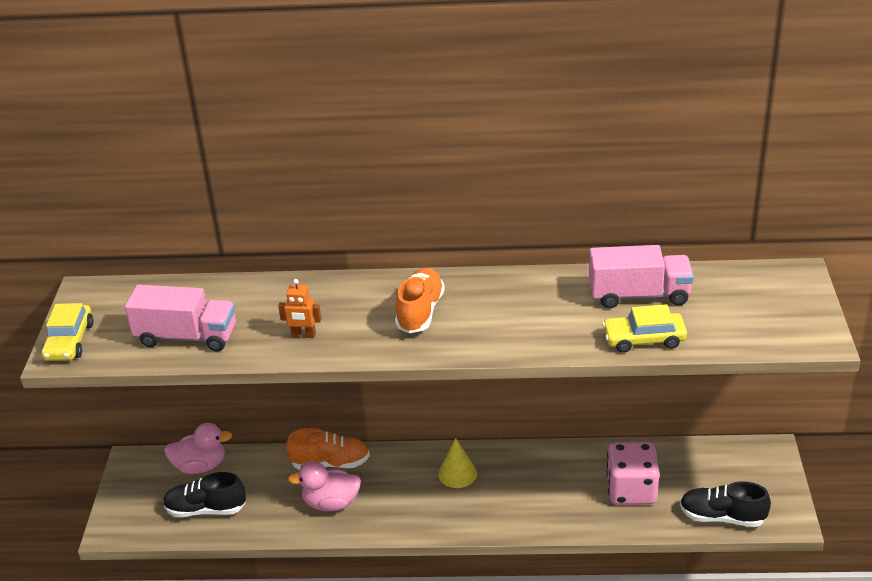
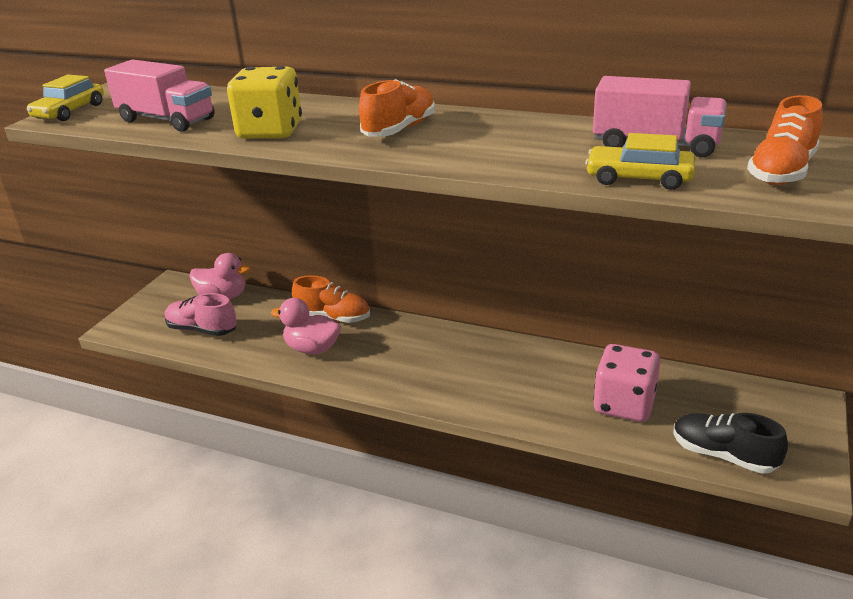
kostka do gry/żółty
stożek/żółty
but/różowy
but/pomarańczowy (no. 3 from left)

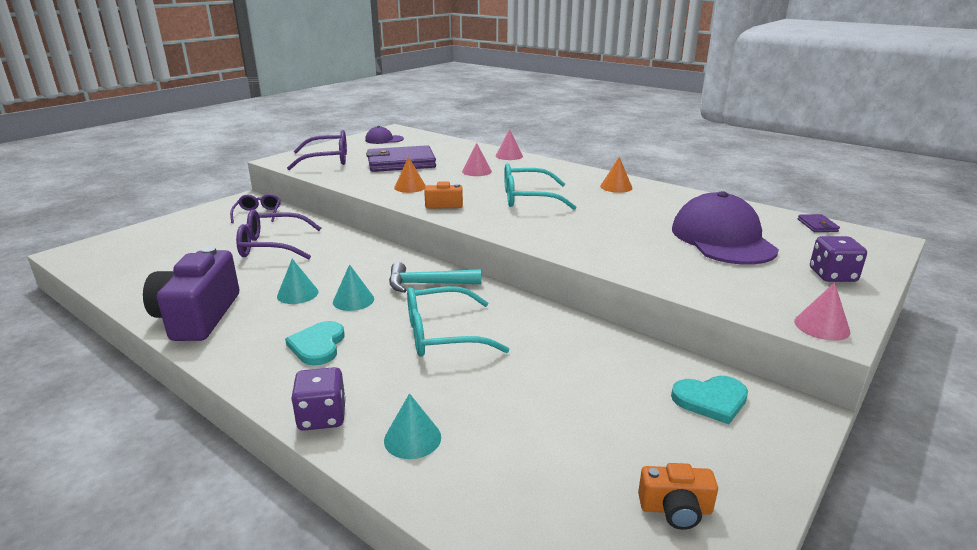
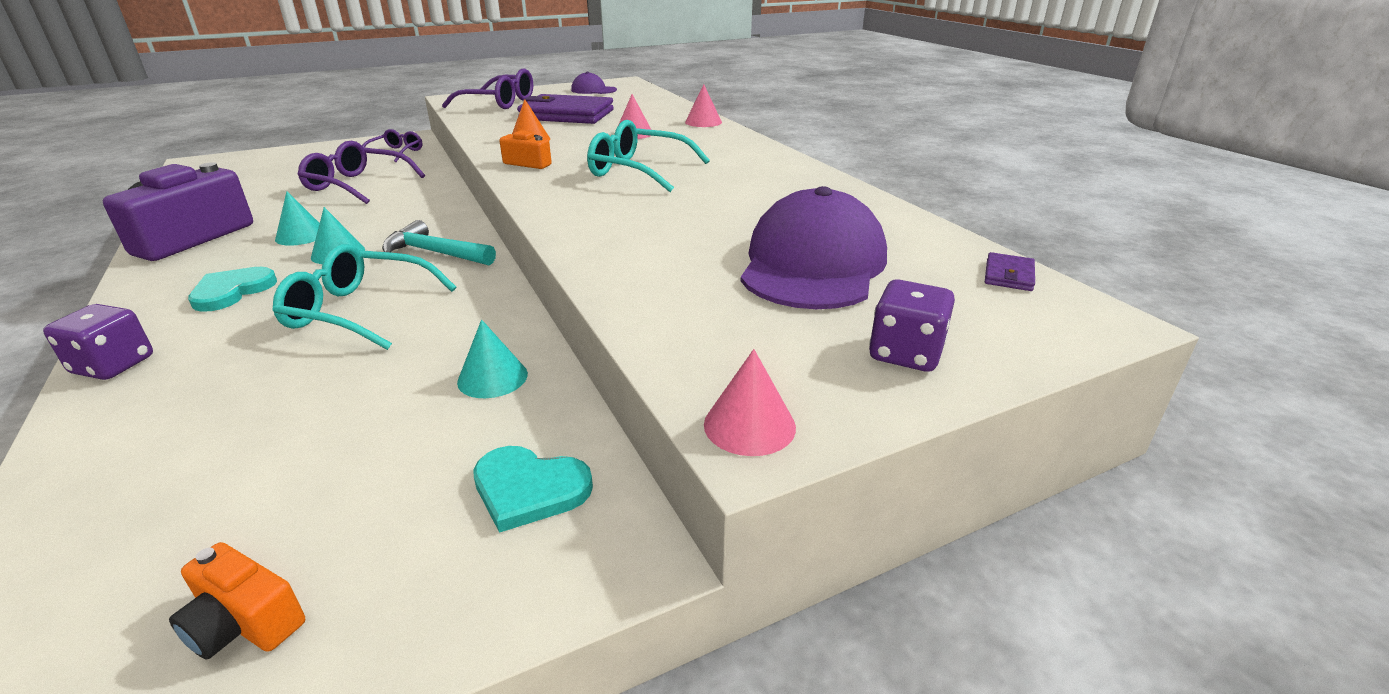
stożek/pomarańczowy (no. 2 from left in the first image)
stożek/turkusowy (no. 3 from left)

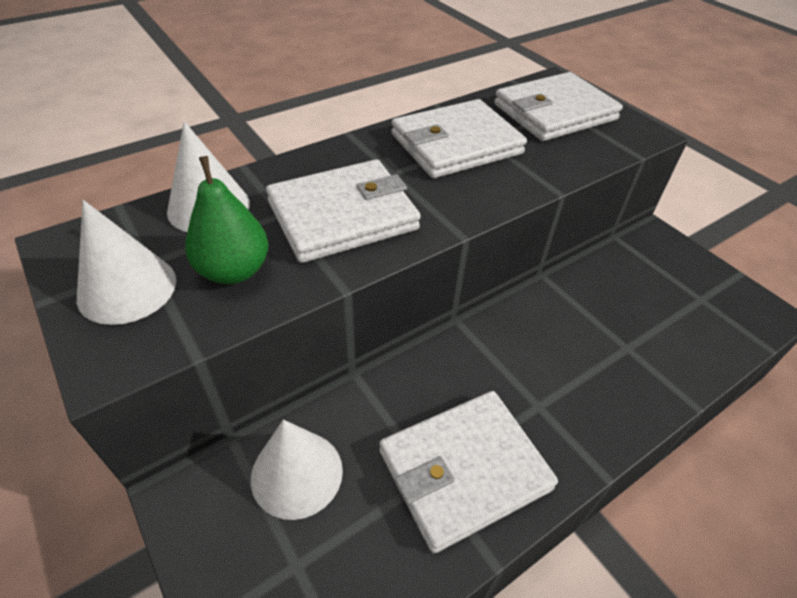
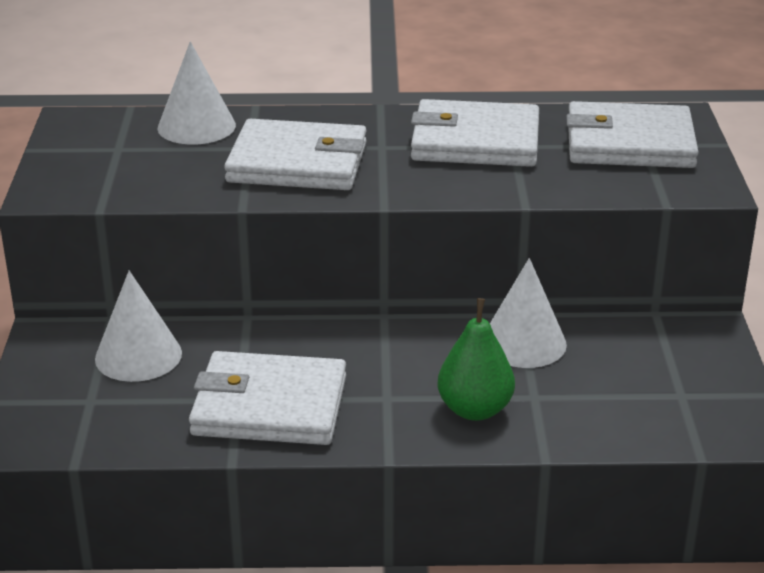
gruszka/zielony
stożek/biały (no. 3 from left)

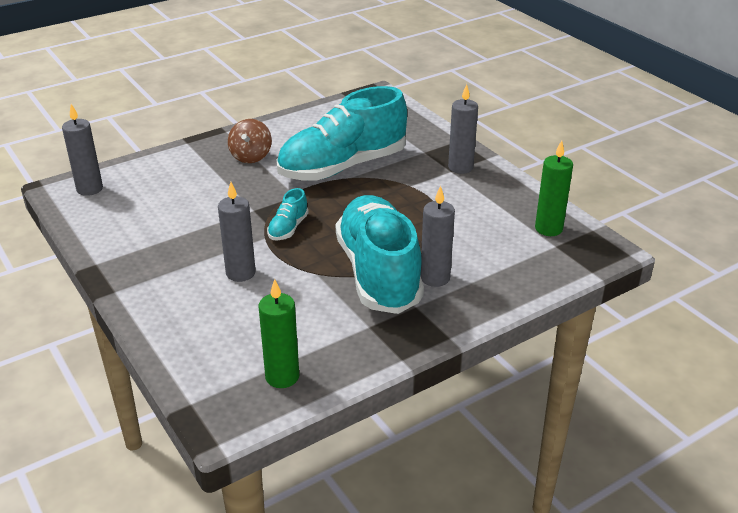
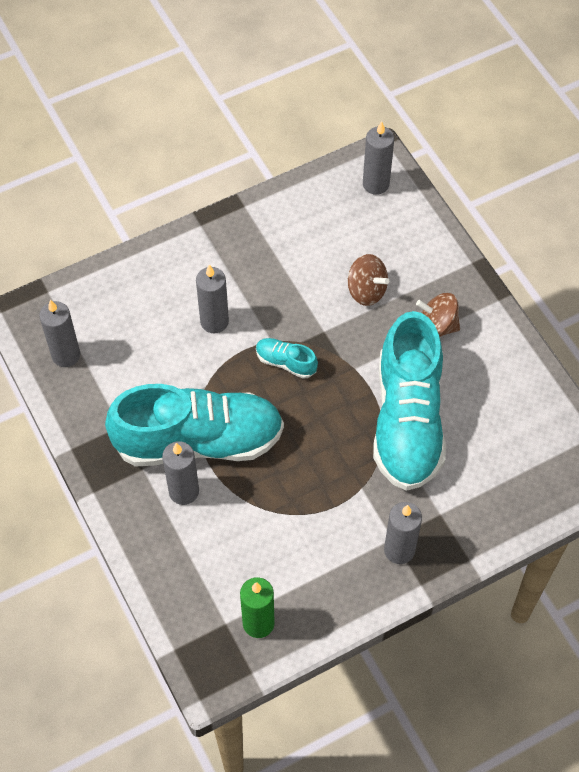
but/turkusowy (no. 3 from left)
świeca/szary (no. 1 from left)
bączek/brązowy (no. 1 from left)

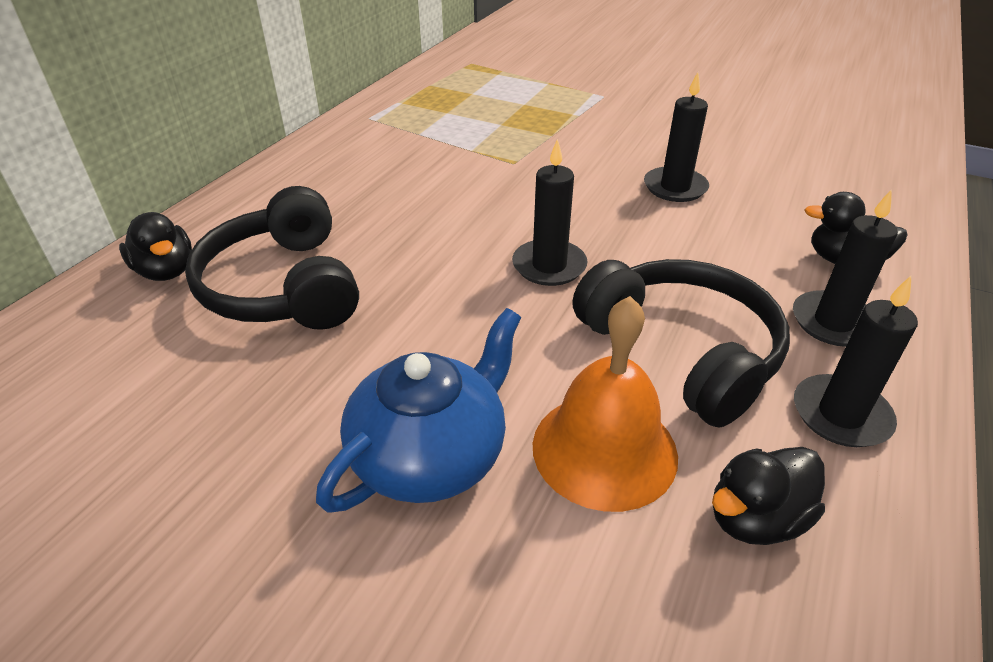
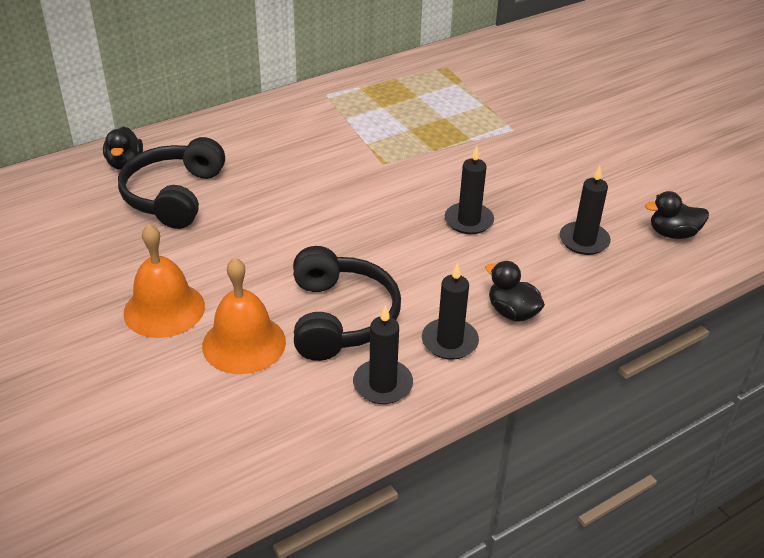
świeca/czarny (no. 4 from left)
dzwonek/pomarańczowy (no. 1 from left)
kaczka/czarny (no. 3 from left)

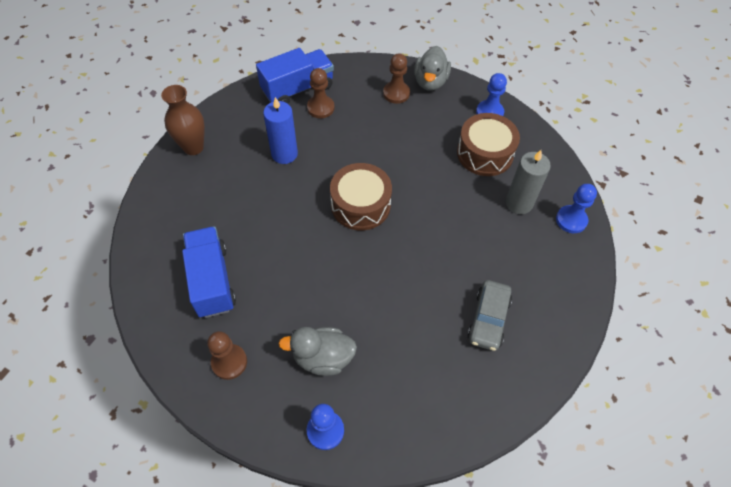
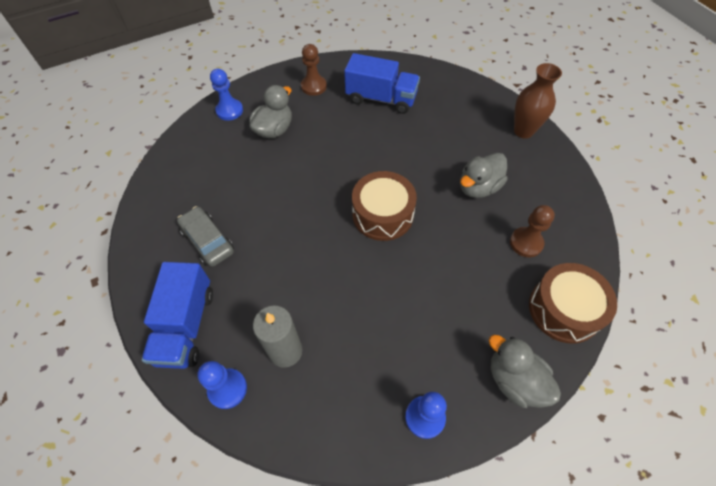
ciężarówka/niebieski (no. 1 from left)
pionek/brązowy (no. 3 from left in the first image)
kaczka/szary (no. 2 from left)
bęben/brązowy (no. 2 from left)

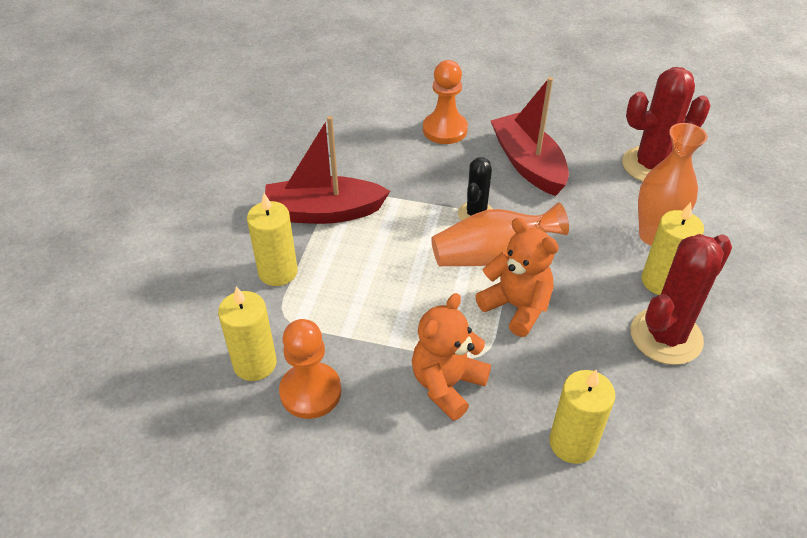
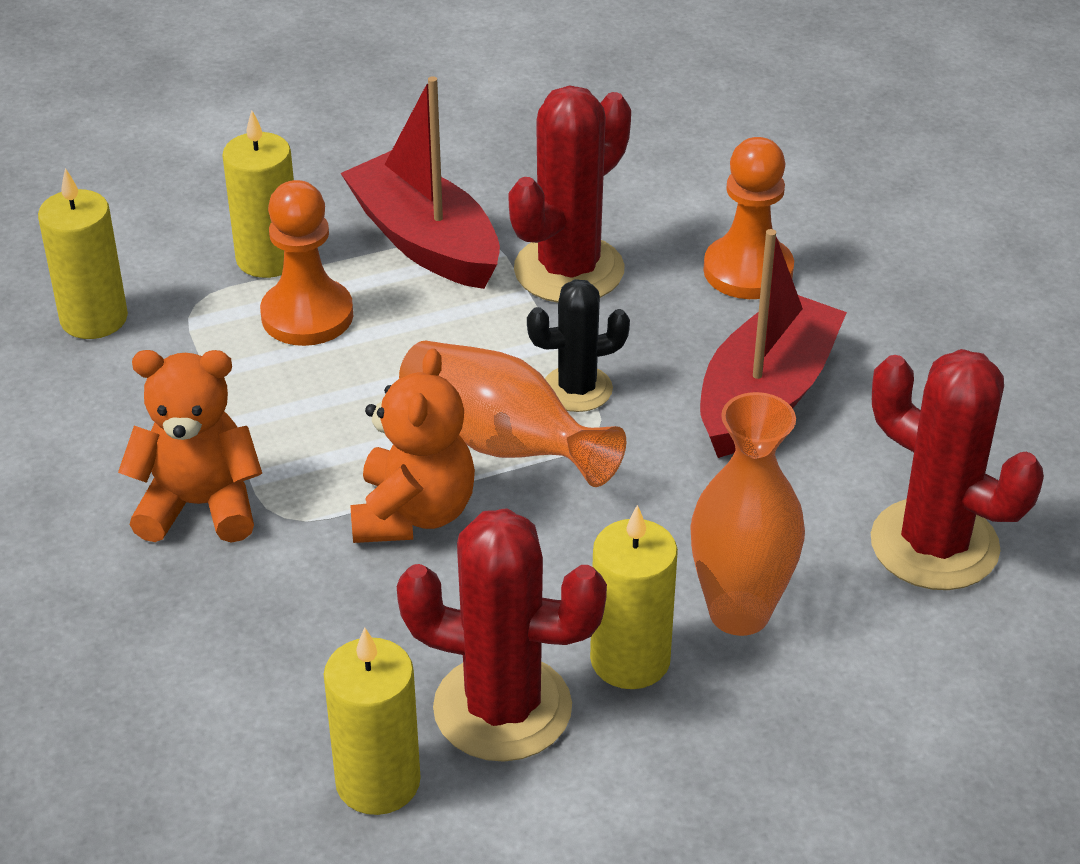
pionek/pomarańczowy (no. 1 from left)
świeca/żółty (no. 3 from left)
kaktus/czerwony (no. 2 from left)

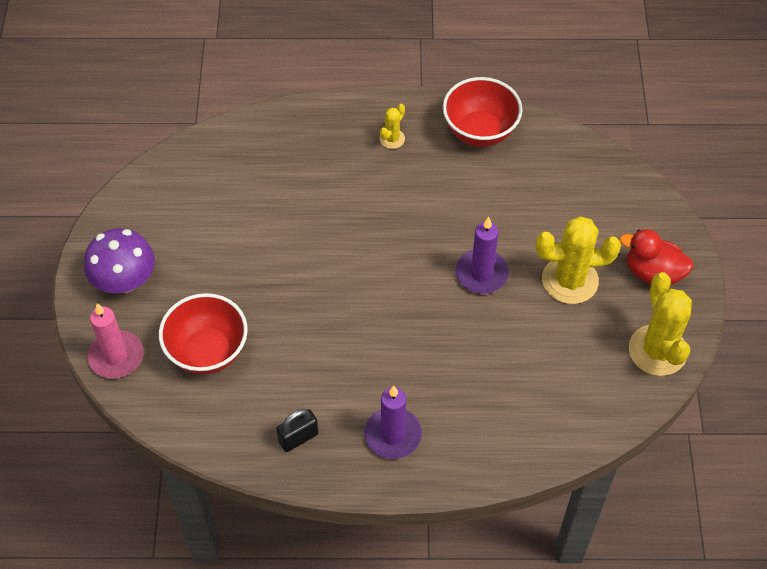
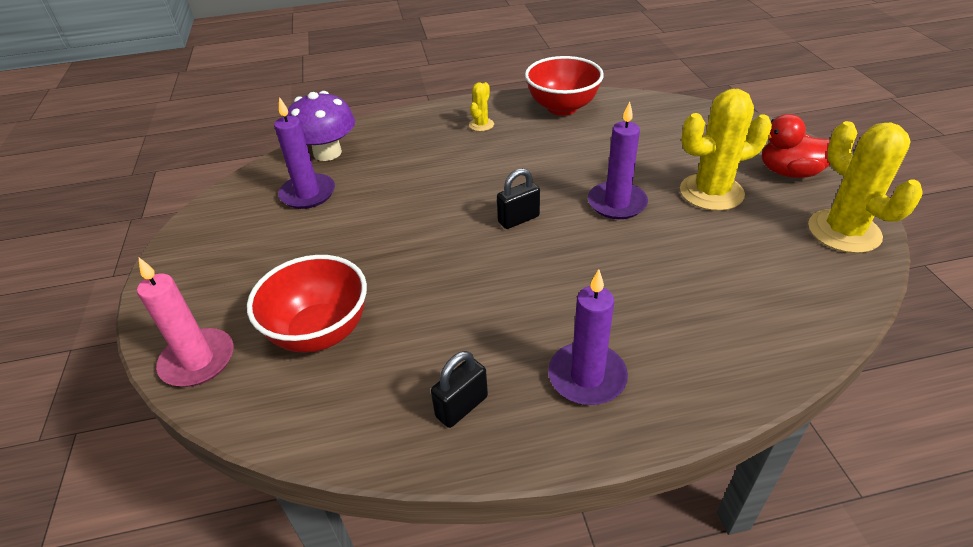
grzyb/fioletowy
świeca/fioletowy (no. 1 from left)
kłódka/czarny (no. 2 from left)

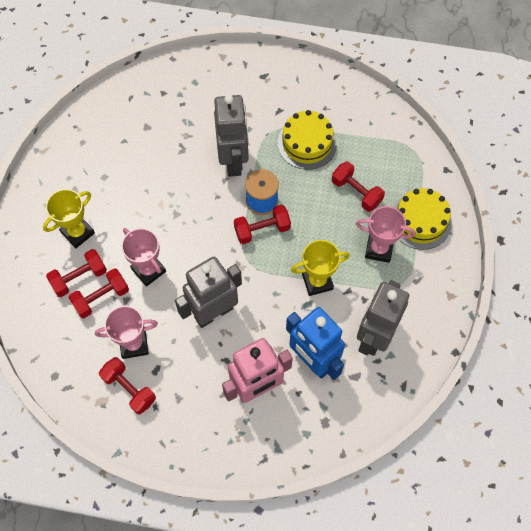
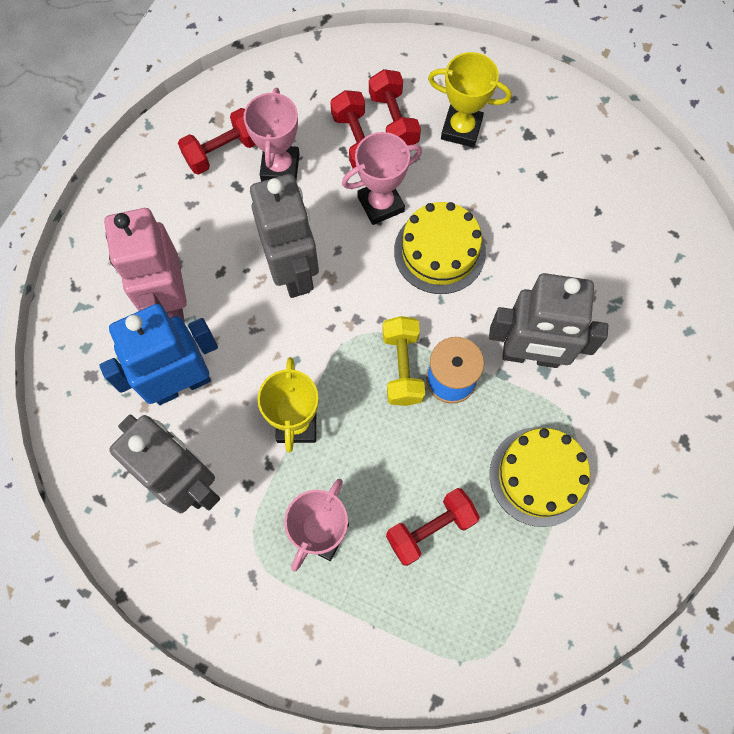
tort/żółty (no. 1 from left)
puchar/żółty (no. 2 from left)
hantel/żółty

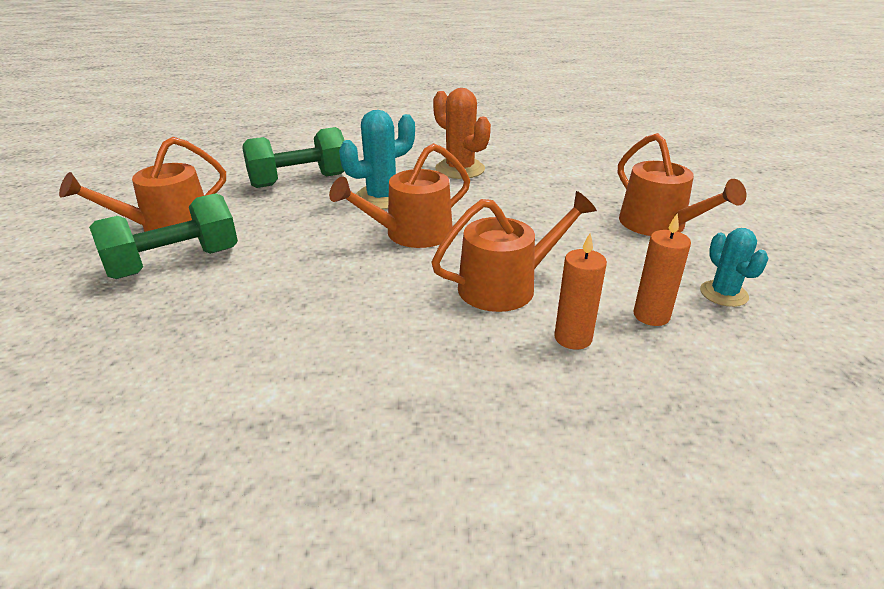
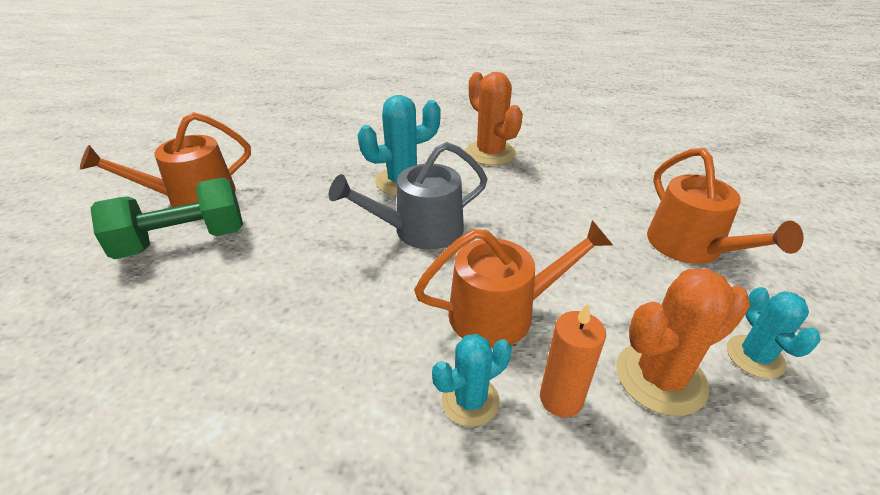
hantel/zielony (no. 2 from left in the first image)
konewka/szary
kaktus/pomarańczowy (no. 2 from left)
kaktus/turkusowy (no. 2 from left)

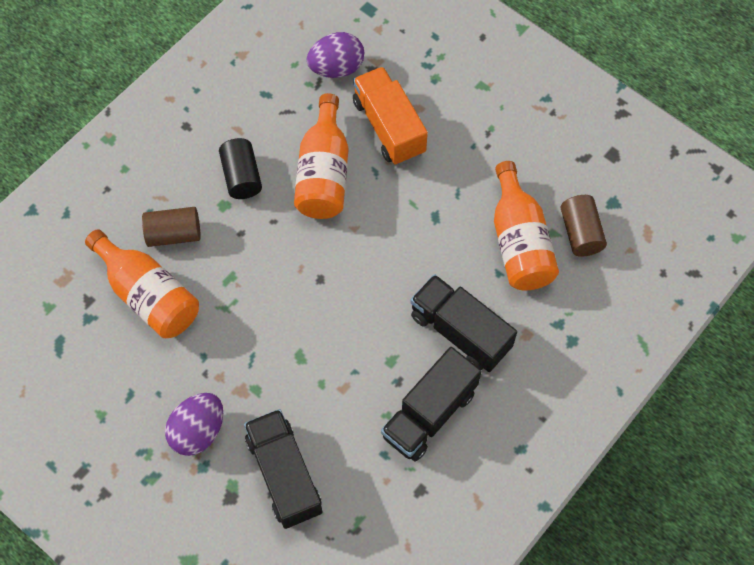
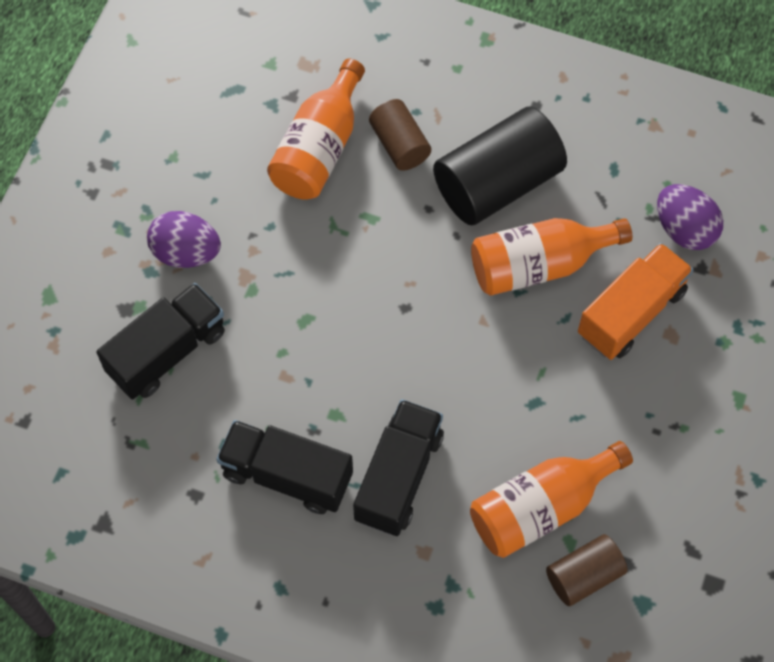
walec/czarny

